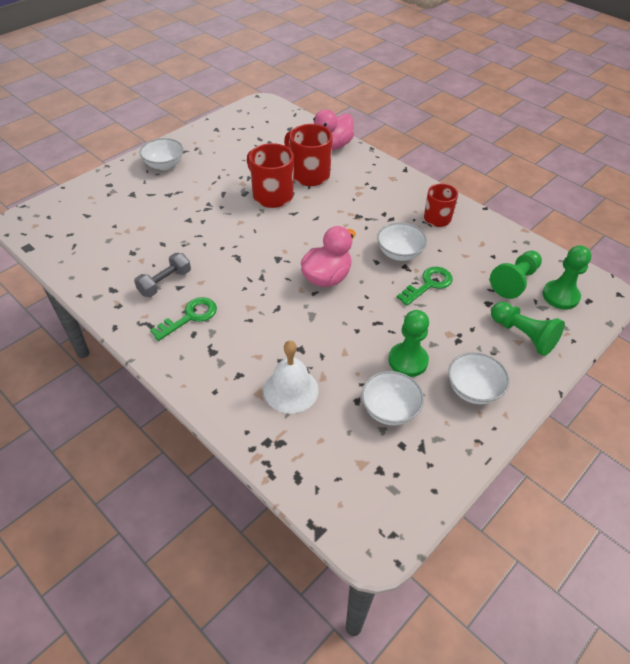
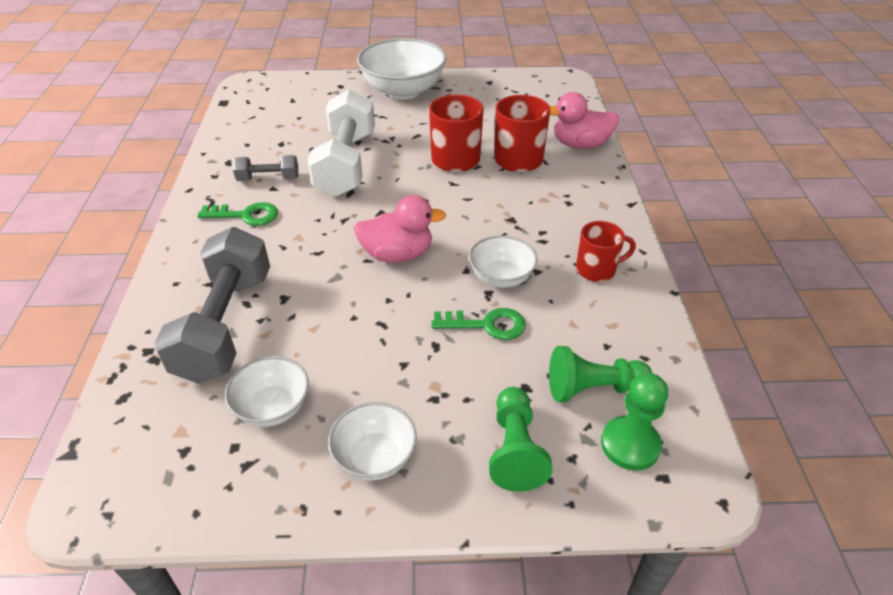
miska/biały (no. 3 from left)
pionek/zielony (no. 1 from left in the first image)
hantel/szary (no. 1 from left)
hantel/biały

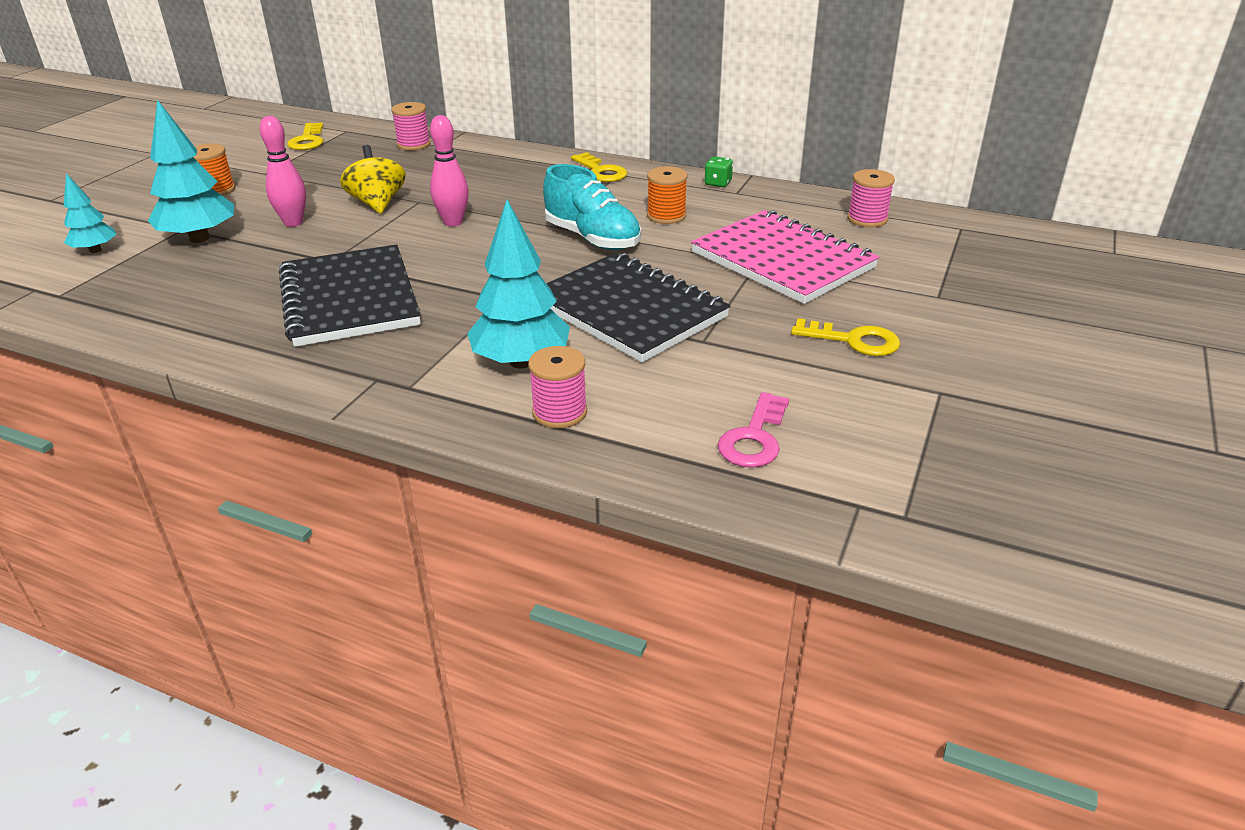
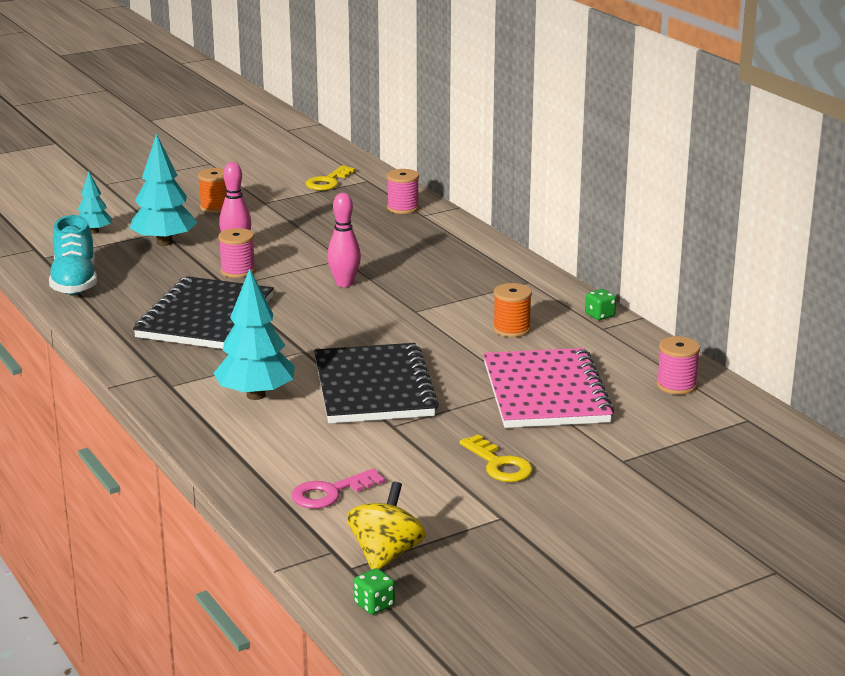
bączek/żółty
klucz/żółty (no. 2 from left in the first image)
but/turkusowy
szpulka/różowy (no. 1 from left)
kostka do gry/zielony (no. 1 from left)

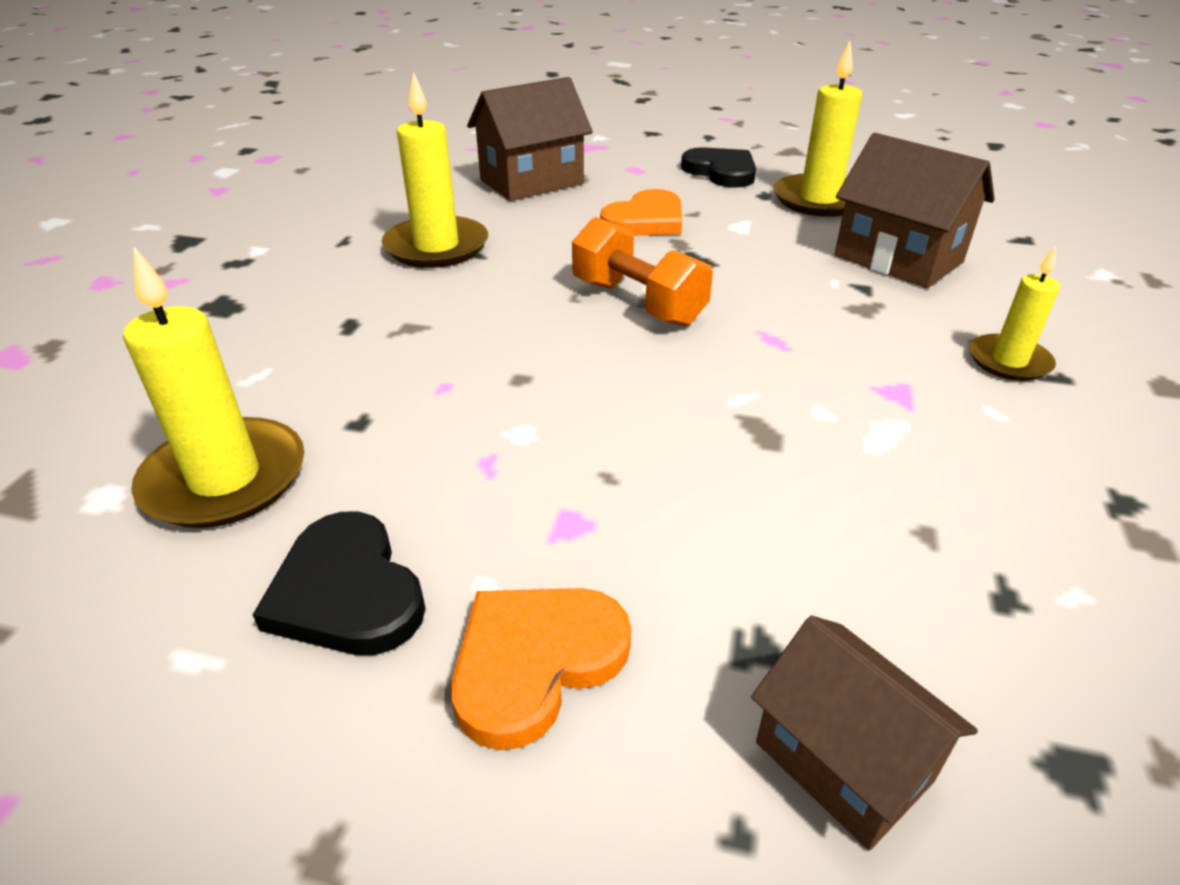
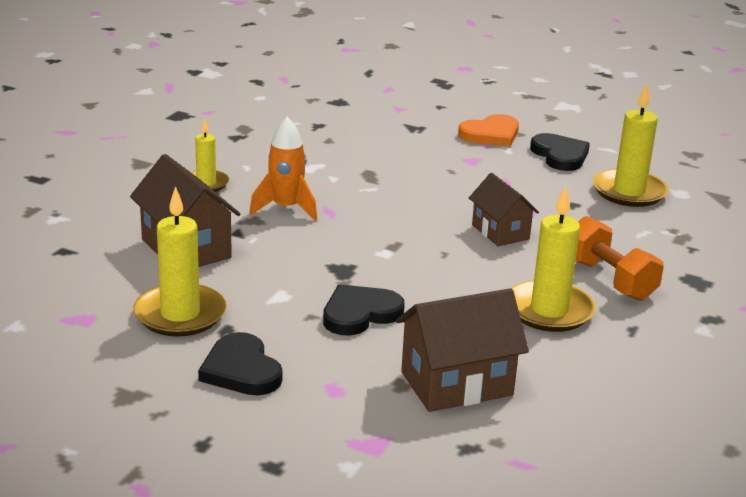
serce/czarny (no. 2 from left)
hantel/pomarańczowy
domek/brązowy (no. 3 from left)
rakieta/pomarańczowy

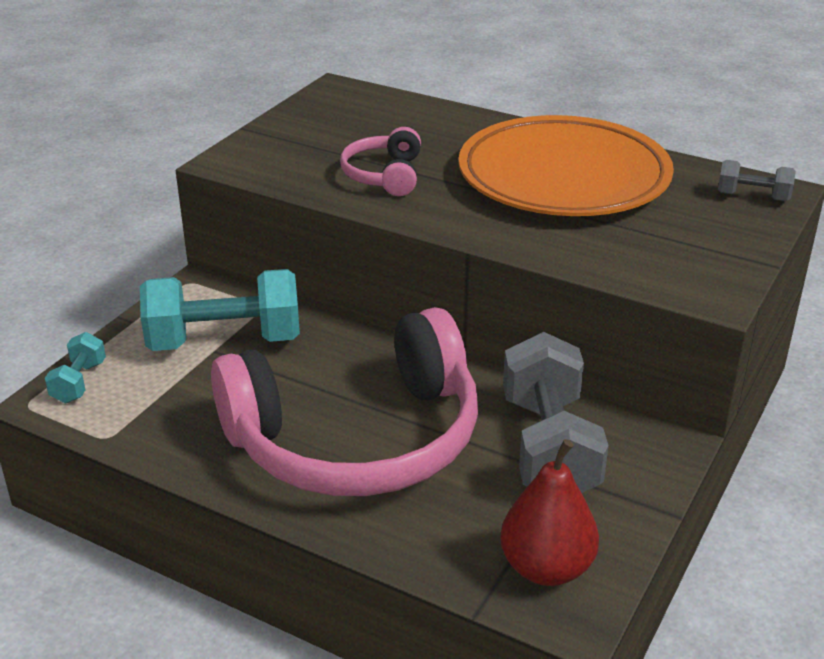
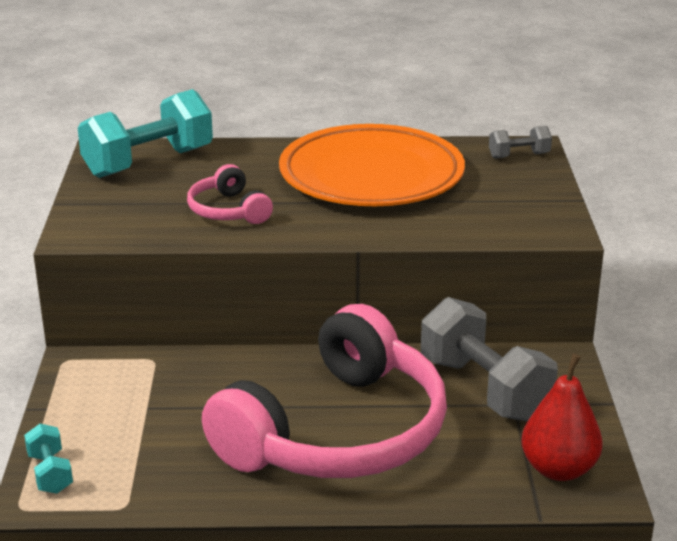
hantel/turkusowy (no. 2 from left)

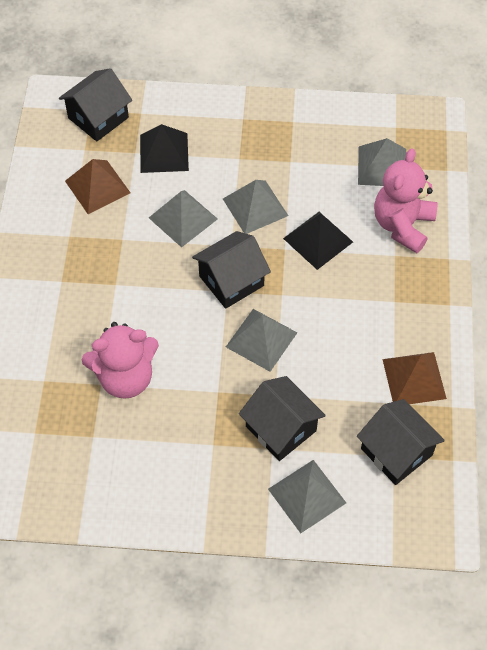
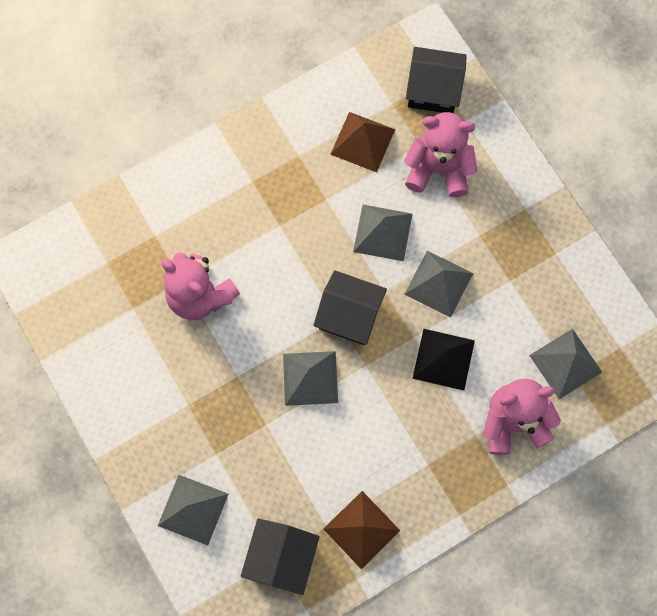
miś/różowy (no. 2 from left)
domek/czarny (no. 3 from left in the first image)

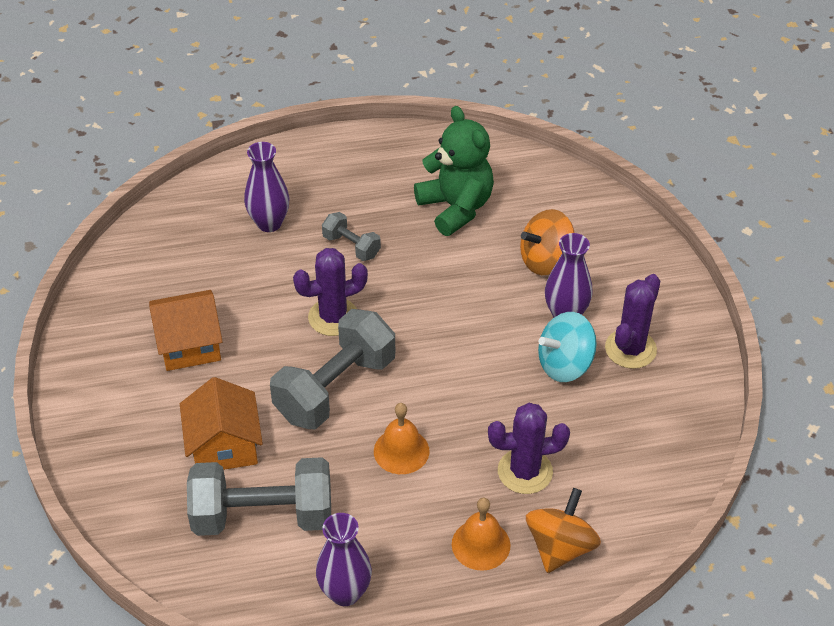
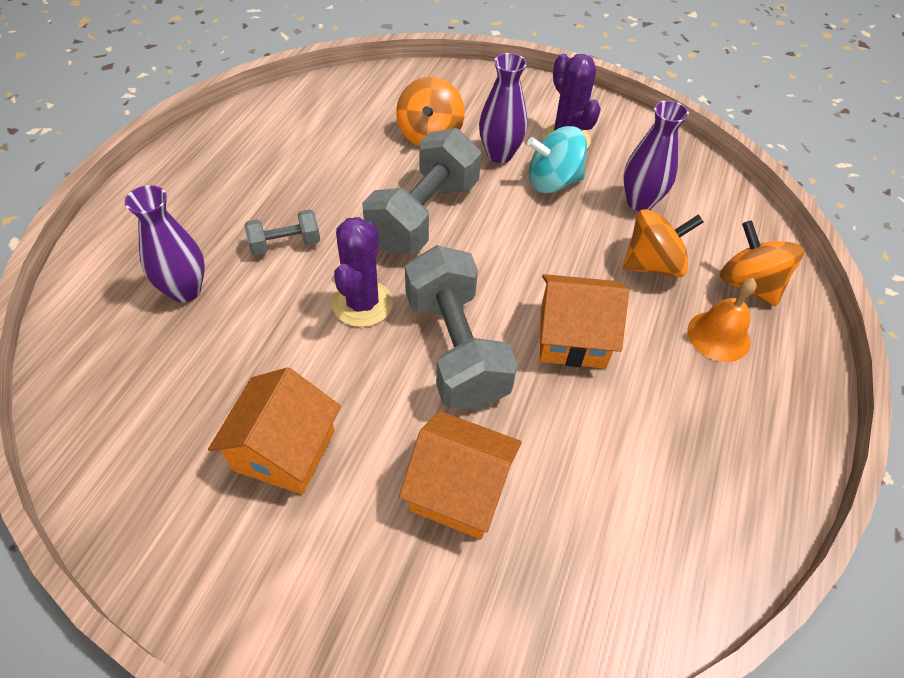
miś/zielony
bączek/turkusowy
domek/pomarańczowy (no. 3 from left)
bączek/pomarańczowy (no. 2 from left)
hantel/szary (no. 2 from left)
wazon/fioletowy (no. 3 from left)

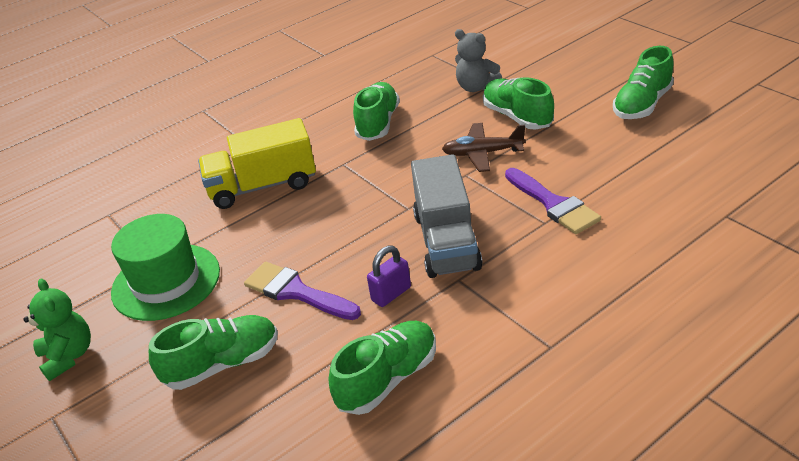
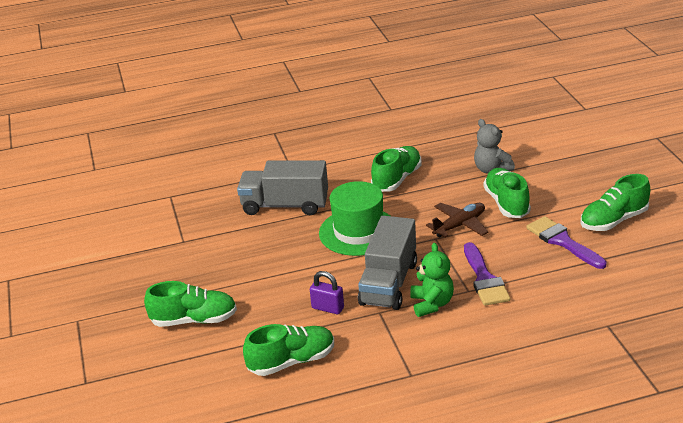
ciężarówka/szary (no. 1 from left)
samolot/brązowy
kapelusz/zielony
kłódka/fioletowy
pędzel/fioletowy (no. 2 from left)
miś/zielony

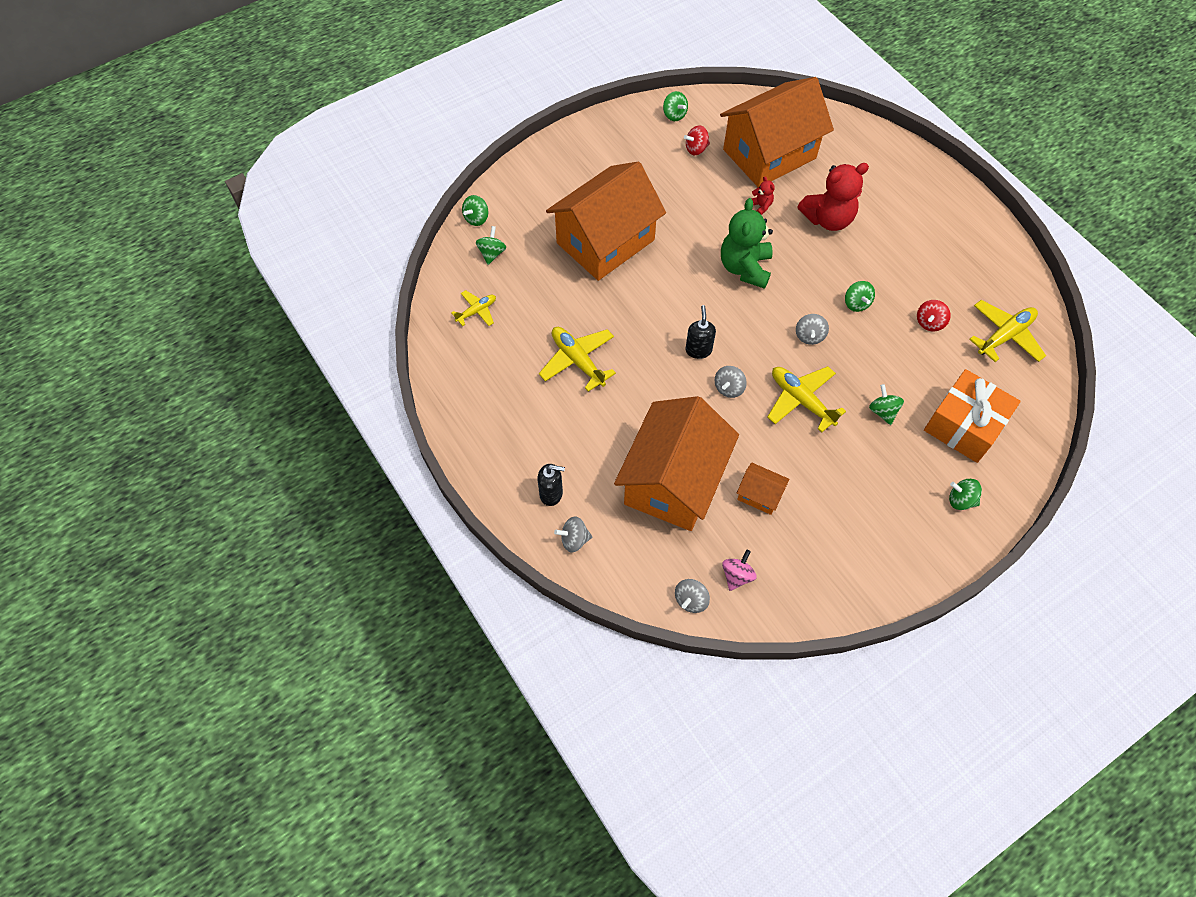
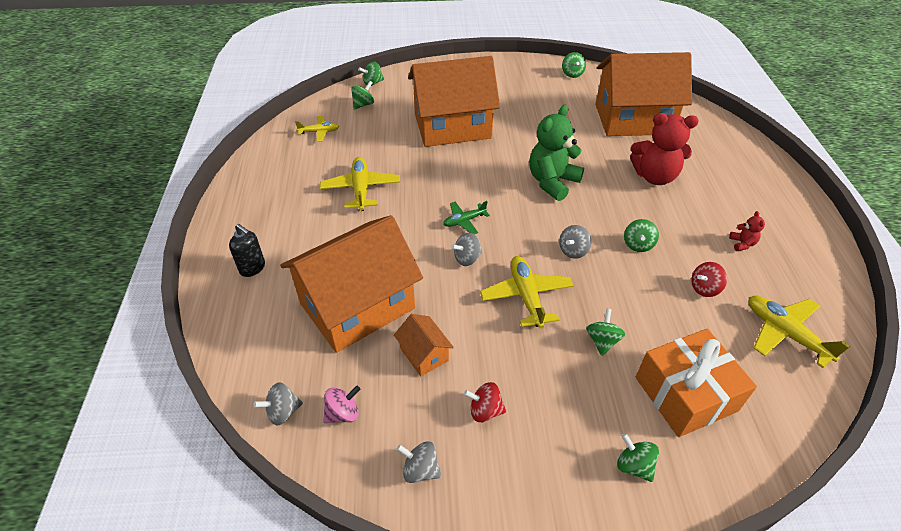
bączek/czerwony (no. 1 from left)
miś/czerwony (no. 2 from left)
samolot/żółty (no. 4 from left)
samolot/zielony
bączek/szary (no. 2 from left)

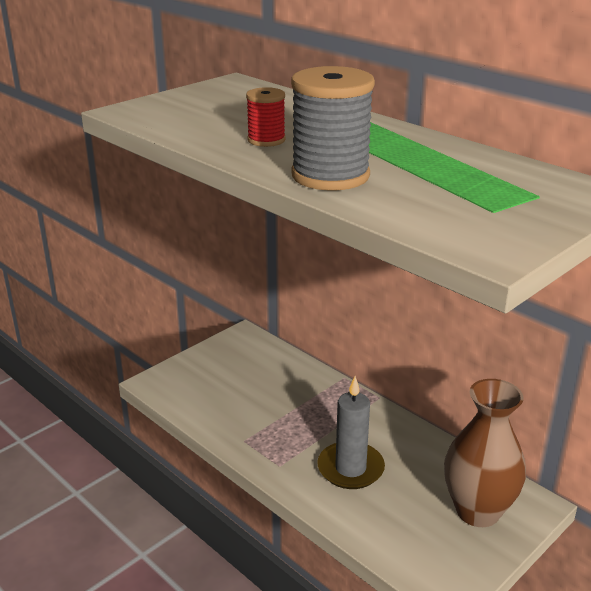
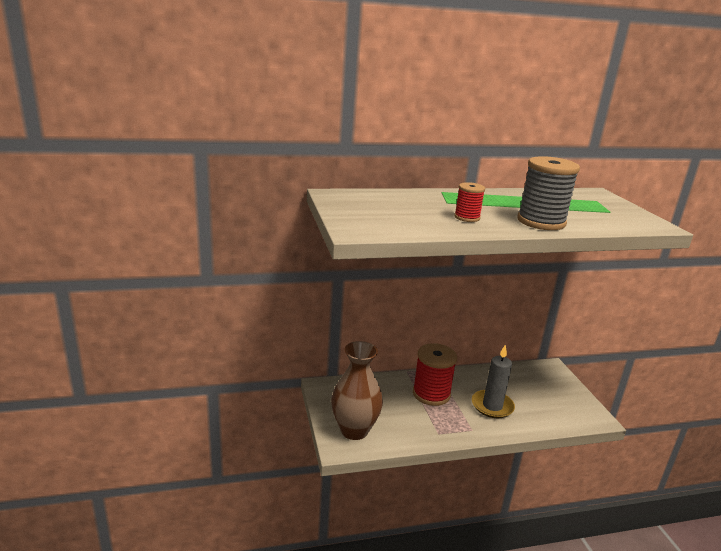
wazon/brązowy
szpulka/czerwony (no. 1 from left)

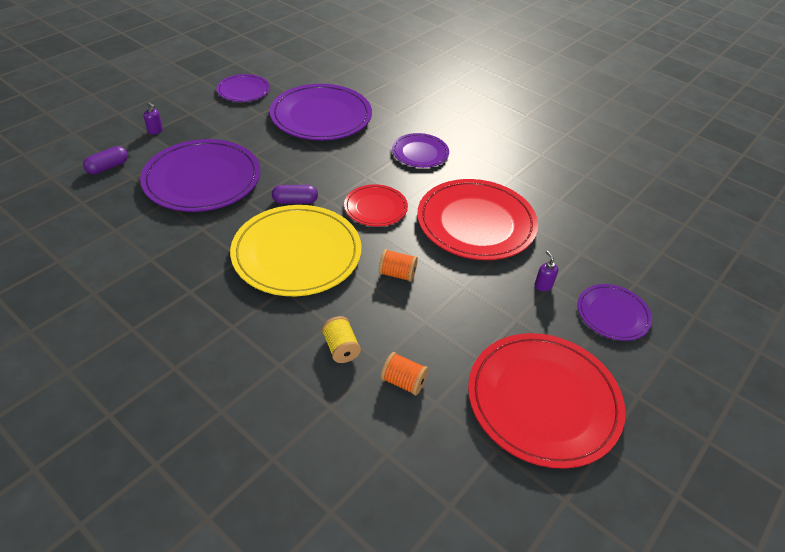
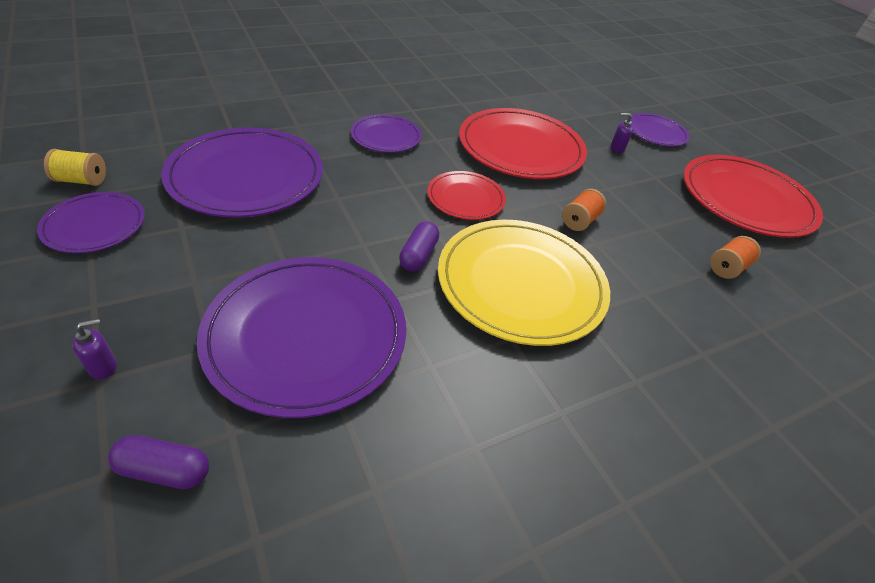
kapsułka/fioletowy (no. 1 from left)
szpulka/żółty

